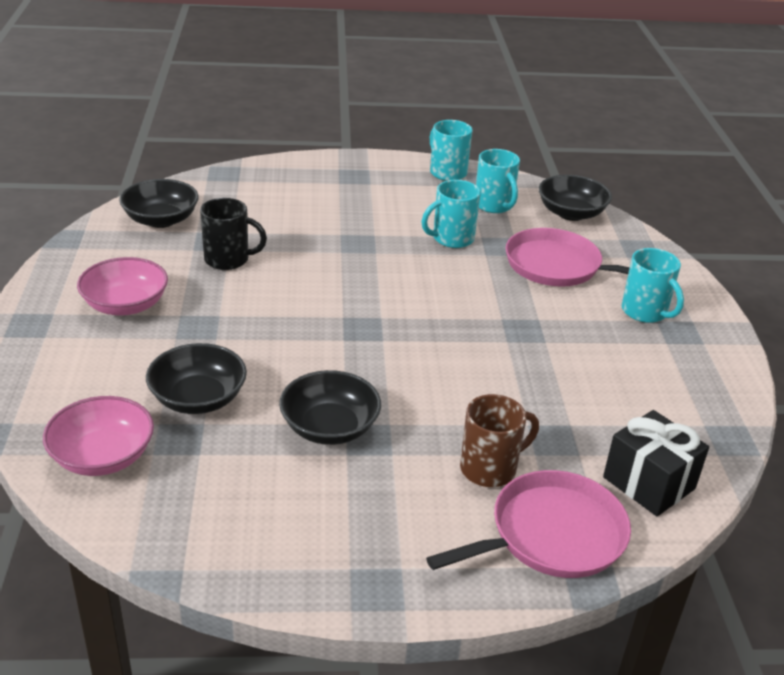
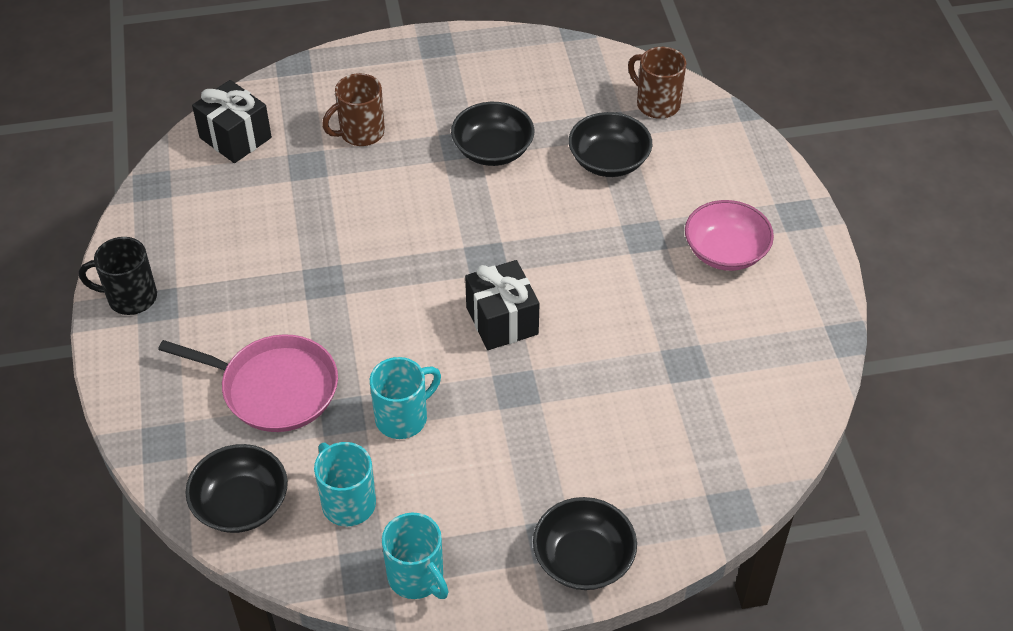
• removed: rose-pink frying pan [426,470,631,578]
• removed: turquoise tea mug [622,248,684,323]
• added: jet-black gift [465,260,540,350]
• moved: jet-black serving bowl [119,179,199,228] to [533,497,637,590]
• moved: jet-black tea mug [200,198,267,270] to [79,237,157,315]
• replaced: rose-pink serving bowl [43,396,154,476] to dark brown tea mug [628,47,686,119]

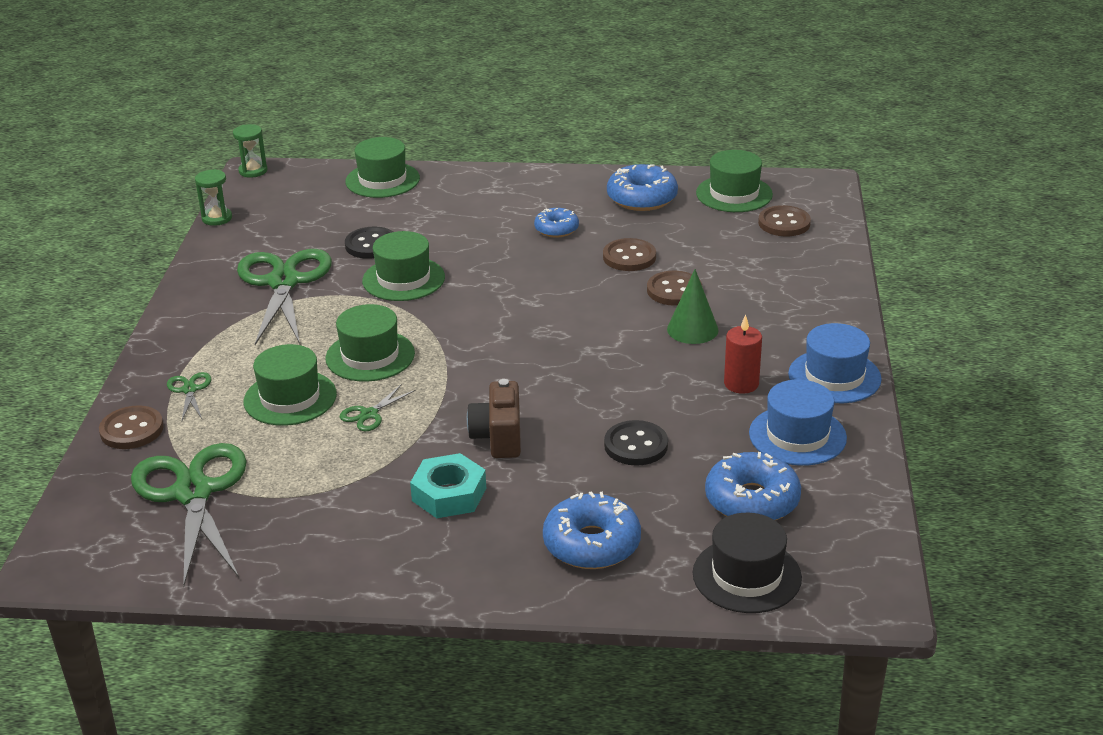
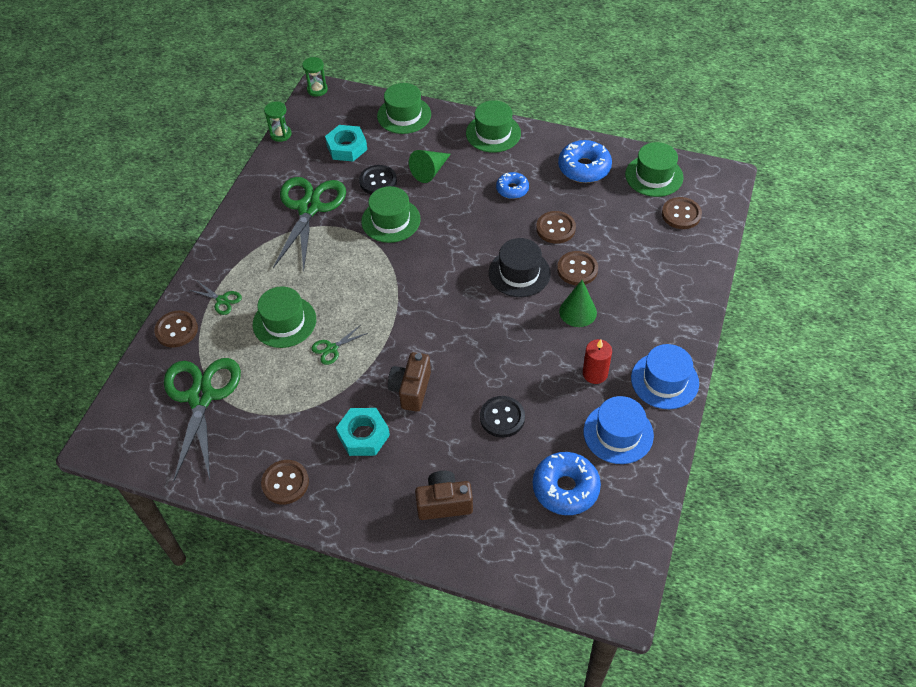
• added: dark brown shirt button [261,460,309,504]
• added: turquoise hexagon nut [325,125,367,162]
• added: emerald solid cone [409,150,451,183]
• moved: emerald tall hat [326,304,415,382] to [466,100,521,153]
• moved: jet-black tall hat [693,513,802,613] to [489,238,551,297]
• replaced: blue doughnut [543,491,641,569] to dark brown photo camera [415,471,473,520]
• turned: emerald pair of scissors [167,372,211,420] = [189,282,242,315] 120 degrees clockwise

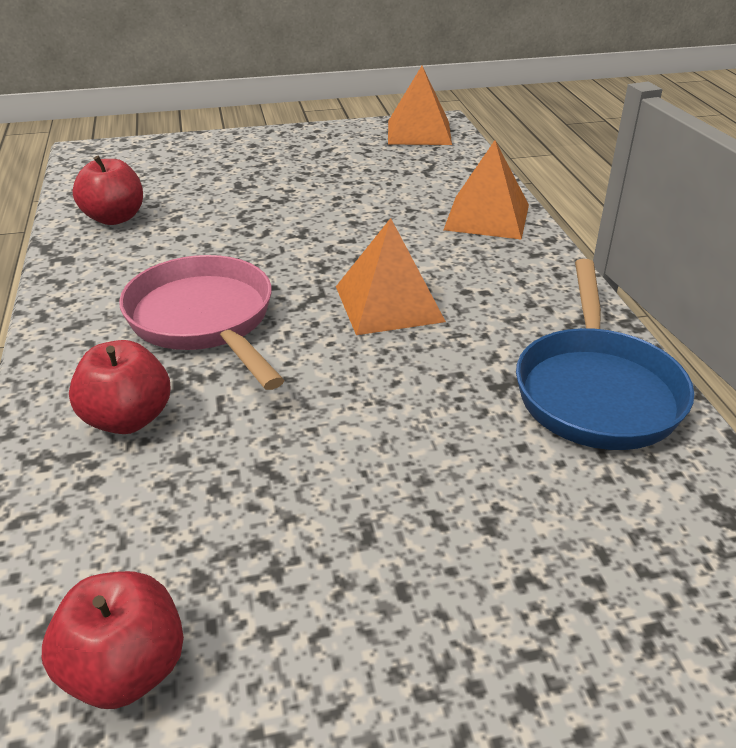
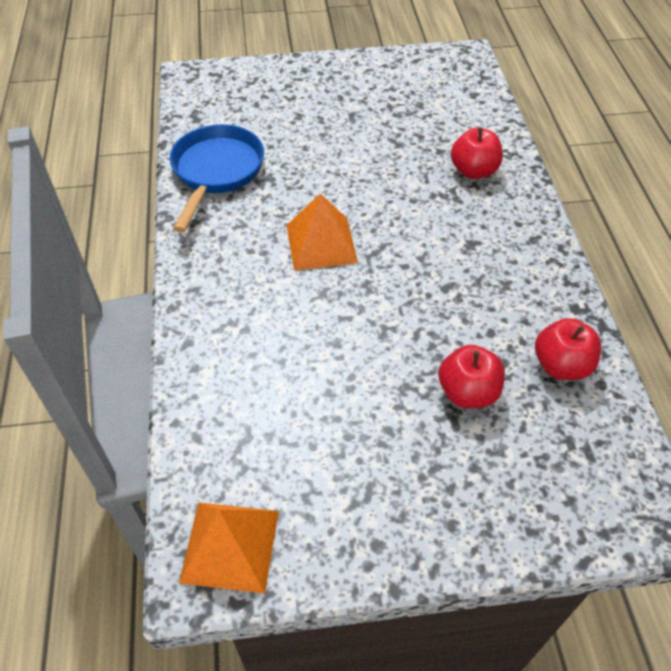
• removed: rose-pink frying pan [119,255,284,390]
• removed: orange-coloured pyramid [444,140,529,240]
• moved: red apple fruit [42,571,184,709] to [438,345,505,408]

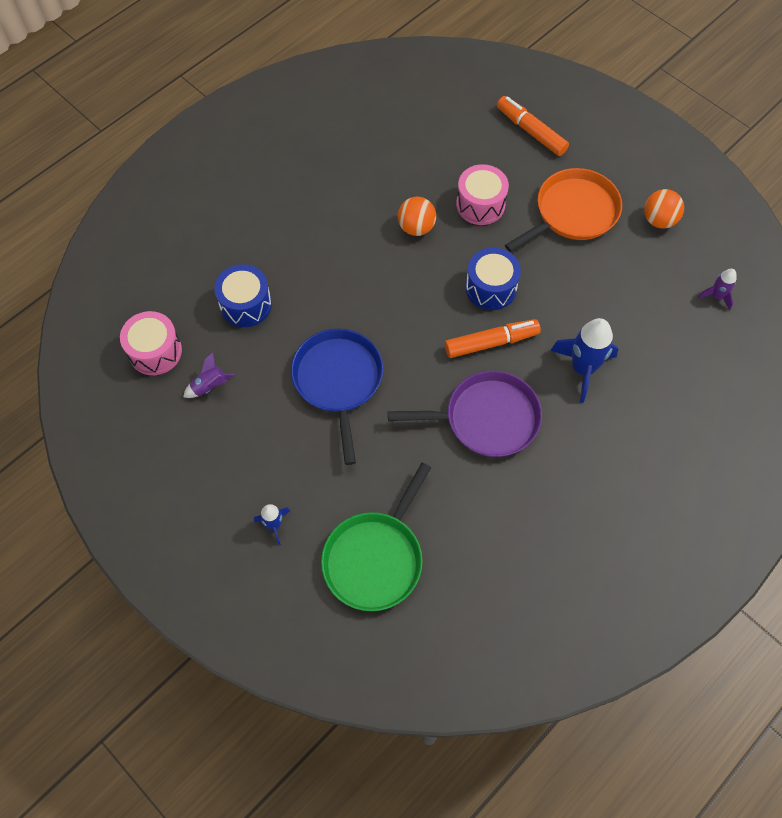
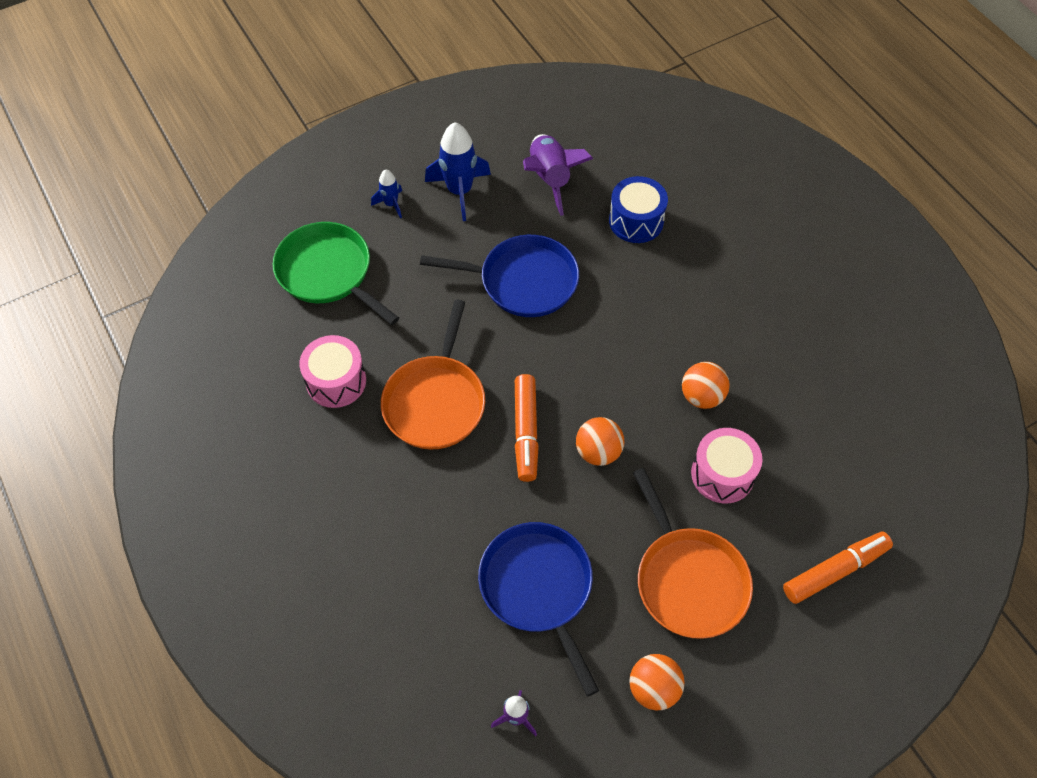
• added: blue frying pan [478,522,599,696]
• moved: rose-pink drum [120,311,182,375] to [299,335,366,408]
• moved: blue rocket [550,318,618,403] to [425,122,491,221]
• replaced: blue drum [466,248,521,310] to orange-coloured play ball [576,417,624,466]
• recoloured: purple frying pan [388,371,542,457] to orange-coloured frying pan [381,299,485,450]
• resized: purple rocket [183,352,235,398] = [523,134,593,216] x1.89

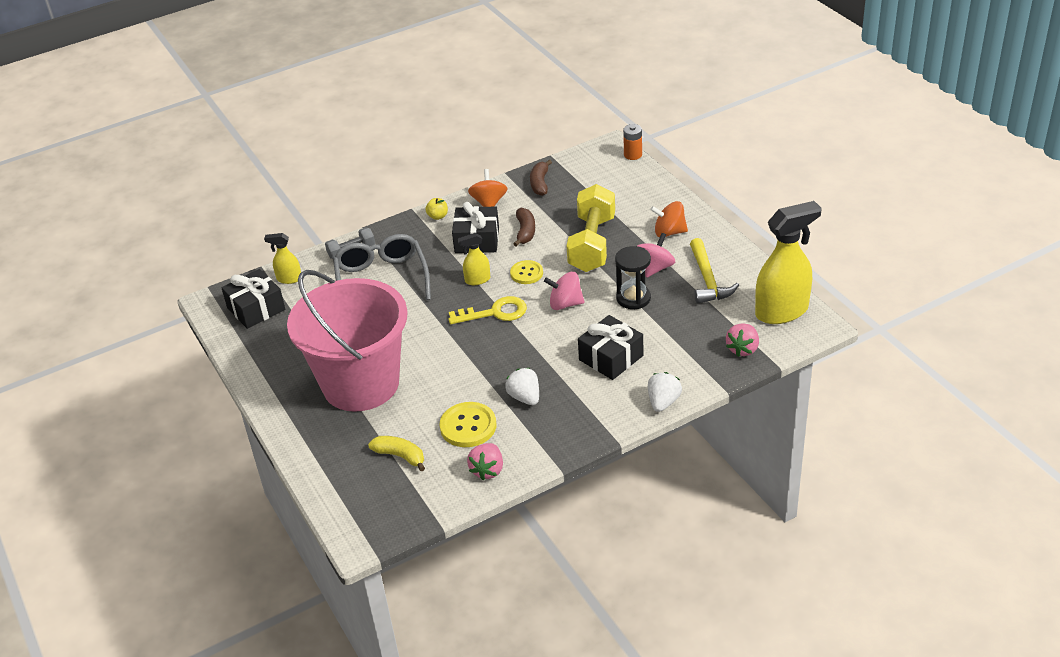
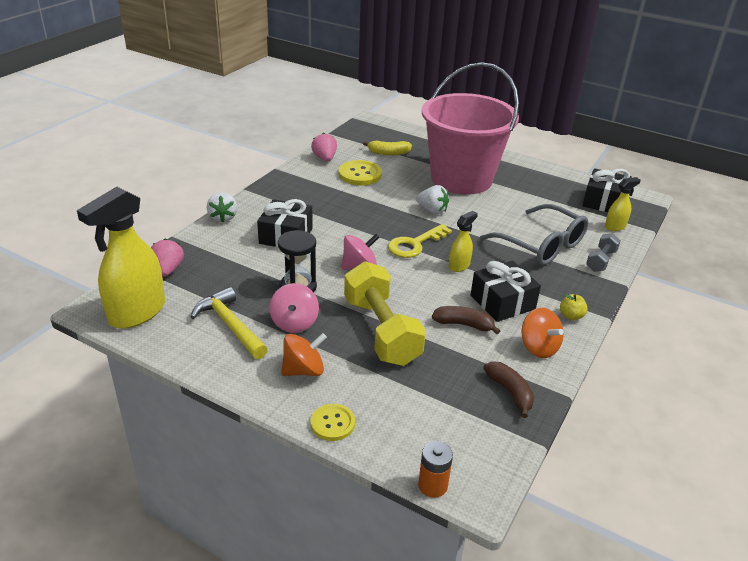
• moved: white berry [505,368,539,405] to [416,185,449,214]
• moved: yellow shirt button [510,260,543,284] to [310,404,355,441]
• turned: dark brown banana fruit [513,208,535,247] = [432,306,500,334] 135 degrees clockwise

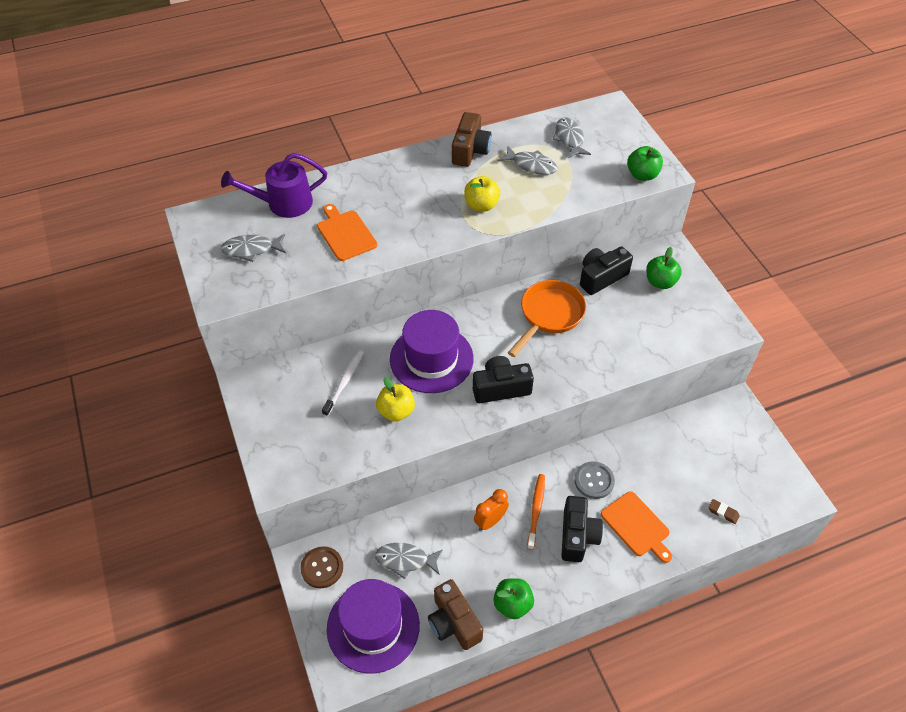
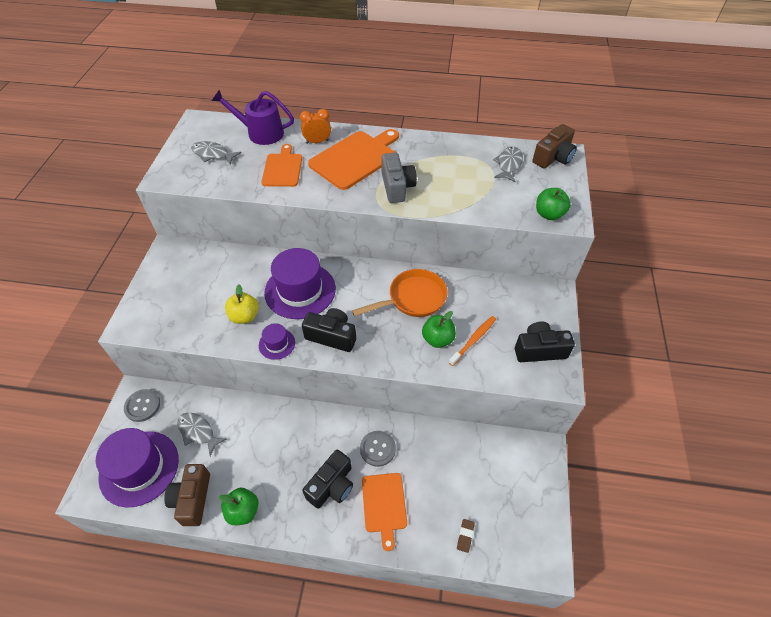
• removed: white tooth brush [322,350,364,416]
• removed: grey fish [498,146,558,175]
• added: purple tall hat [259,323,295,360]
• added: orange-coloured cutting board [308,129,399,190]
• moved: dark brown photo camera [452,112,492,167] to [532,124,577,169]
• moved: orange-coloured bedside clock [474,489,509,531] to [300,109,331,144]
• moved: orange-coloured tooth brush [527,474,545,550] to [449,316,496,366]
• moved: jet-black photo camera [580,246,633,295] to [515,321,575,362]
• moved: emerald apple fruit [646,247,682,289] to [422,311,456,348]
• replaced: yellow apple fruit [464,176,500,212] to grey photo camera [382,153,417,203]
• recoloured: dark brown shirt button [300,546,343,588] to grey shirt button [124,389,160,422]
• turned: dark brown eraser [708,499,740,524] = [457,519,475,553] 45 degrees clockwise

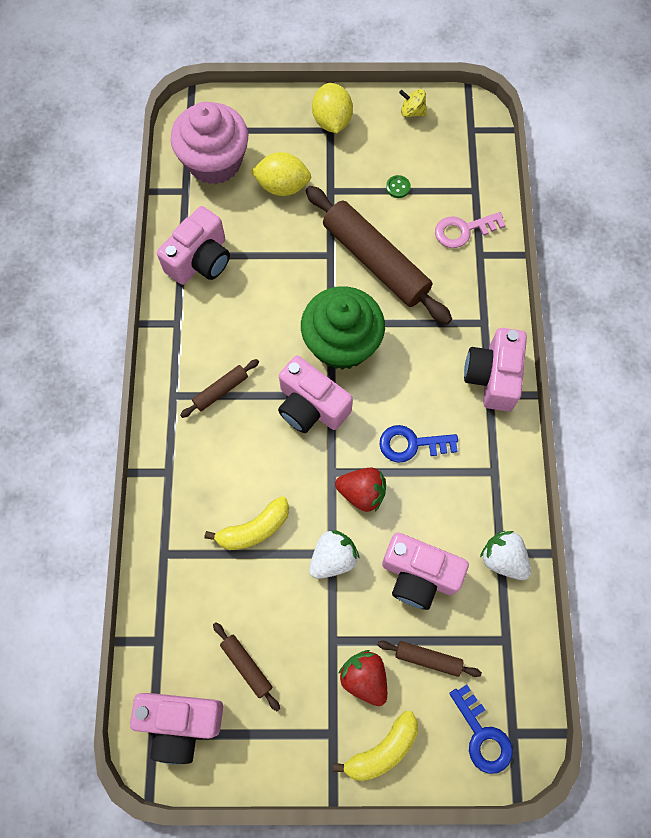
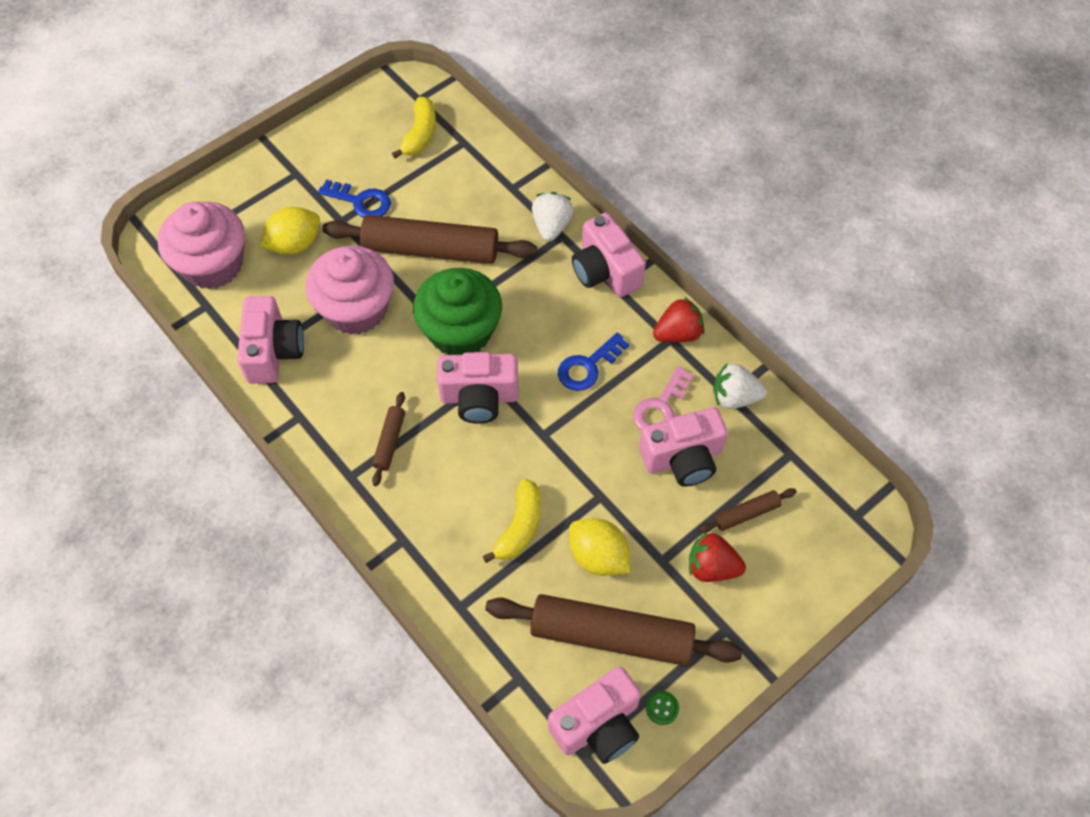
• removed: yellow whirligig [399,89,427,117]
• added: rose-pink fairy cake [306,246,394,335]
• moved: white berry [309,530,360,579] to [532,192,574,241]
• moved: yellow lemon [312,83,353,133] to [569,518,630,576]
• moved: yellow banana fruit [333,711,418,781] to [392,97,436,158]
• moved: red berry [335,468,386,512] to [653,297,704,342]
• moved: emerald shirt button [386,175,411,198] to [646,691,679,725]
• moved: rose-pink key [435,212,506,248] to [633,366,694,431]
• moved: blue key [449,684,513,774] to [318,179,391,218]
• resized: dark brown rolling pin [213,622,280,711] = [485,594,742,666] x2.23

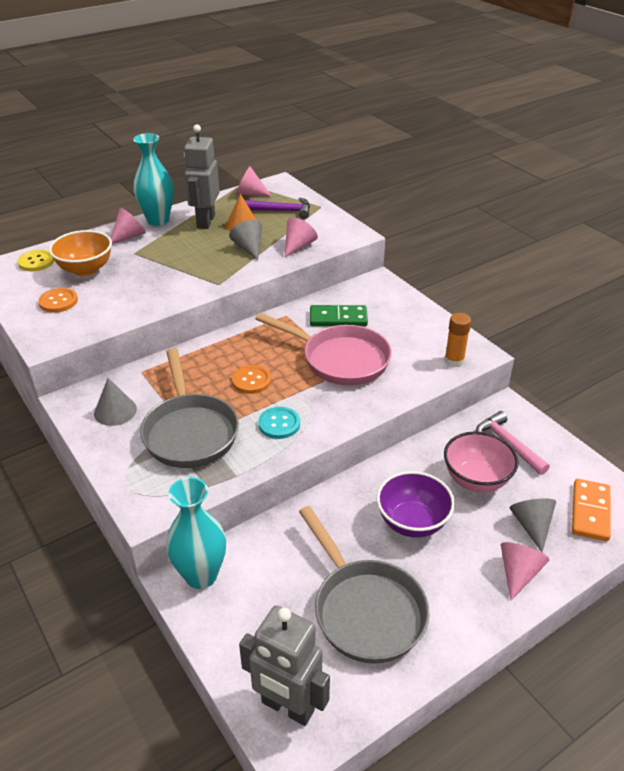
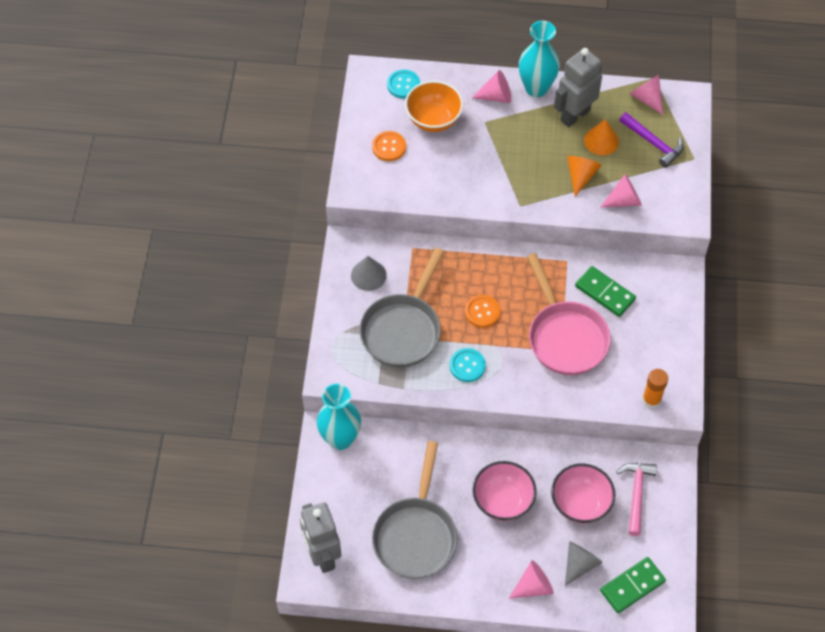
• recoloured: yellow shirt button [17,250,54,271] to turquoise shirt button [387,70,420,98]
• recoloured: grey solid cone [229,220,262,260] to orange-coloured solid cone [567,156,602,196]
• recoloured: purple serving bowl [376,471,455,538] to rose-pink serving bowl [472,461,537,521]
• recoloured: orange-coloured domino [572,479,611,541] to emerald domino [600,557,666,613]

